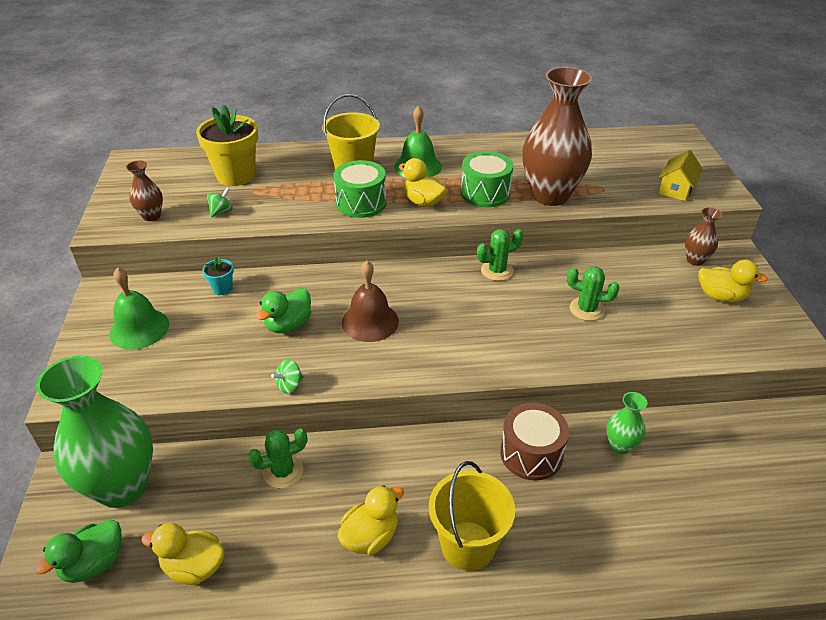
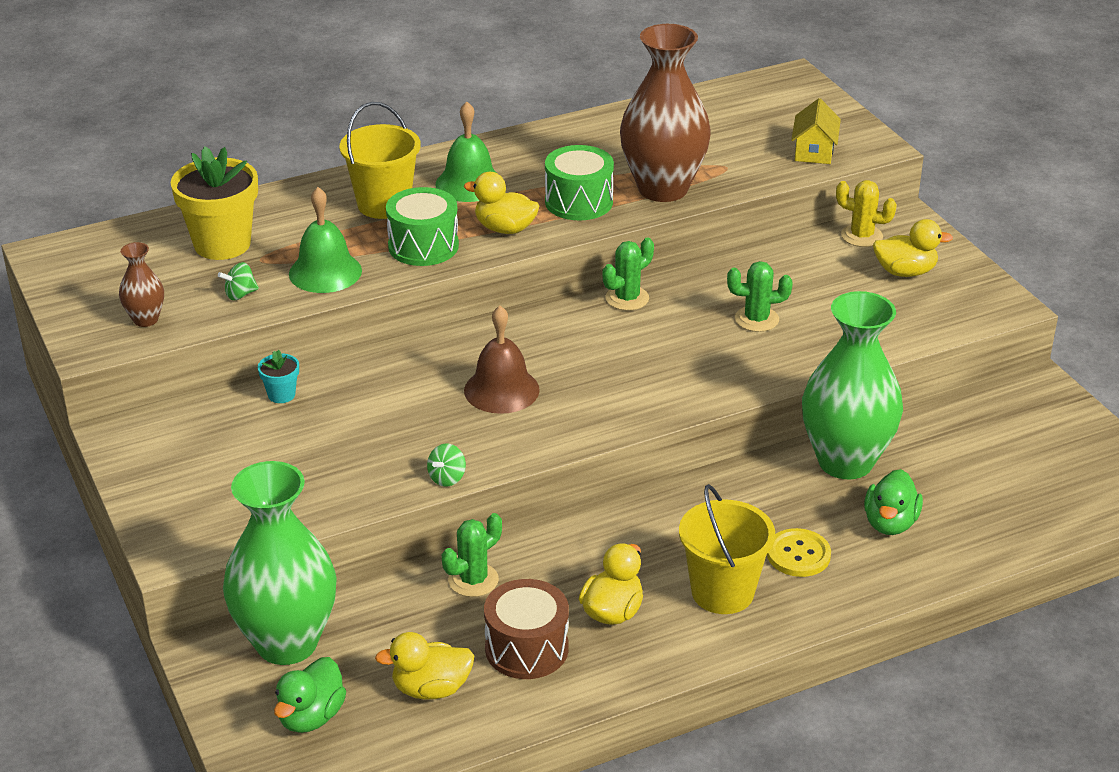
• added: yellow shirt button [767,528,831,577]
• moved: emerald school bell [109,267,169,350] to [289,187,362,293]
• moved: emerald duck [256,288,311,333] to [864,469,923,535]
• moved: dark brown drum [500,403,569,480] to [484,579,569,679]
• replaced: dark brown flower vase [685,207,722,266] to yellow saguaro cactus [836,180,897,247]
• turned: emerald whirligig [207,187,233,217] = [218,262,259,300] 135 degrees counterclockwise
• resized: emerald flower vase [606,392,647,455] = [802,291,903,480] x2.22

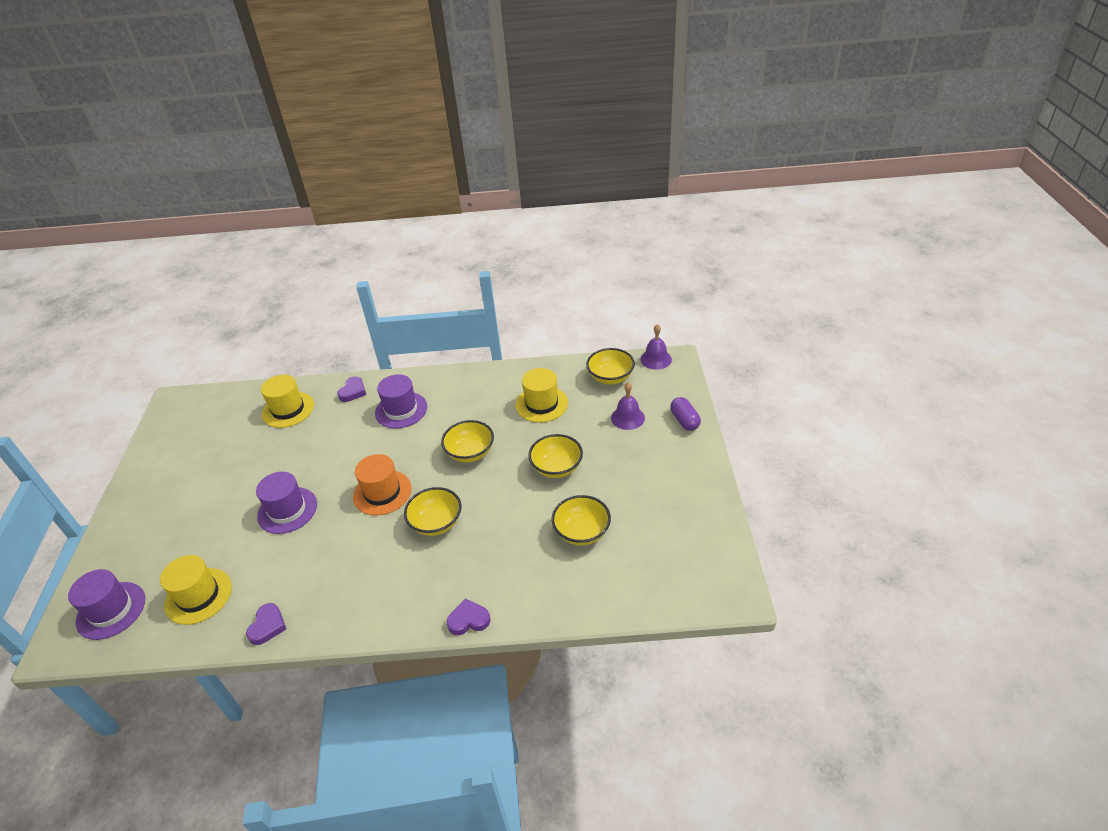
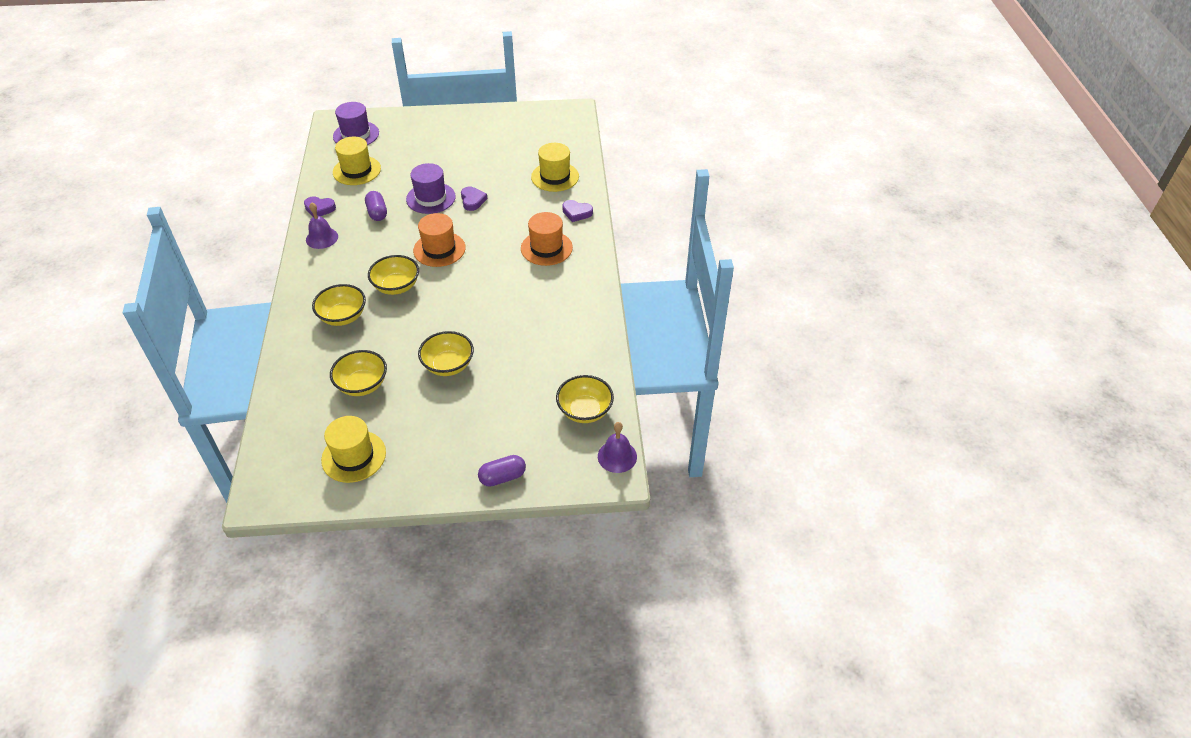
• added: purple pill [365,191,387,221]
• moved: yellow serving bowl [441,420,494,463] to [312,284,366,326]
• moved: purple heart shape [446,598,490,635] to [461,187,488,211]
• moved: yellow tall hat [516,368,568,423] to [321,416,386,483]
• moved: purple school bell [611,382,645,430] to [306,203,338,249]
• recoloured: purple tall hat [375,374,427,428] to orange-coloured tall hat [521,212,573,266]

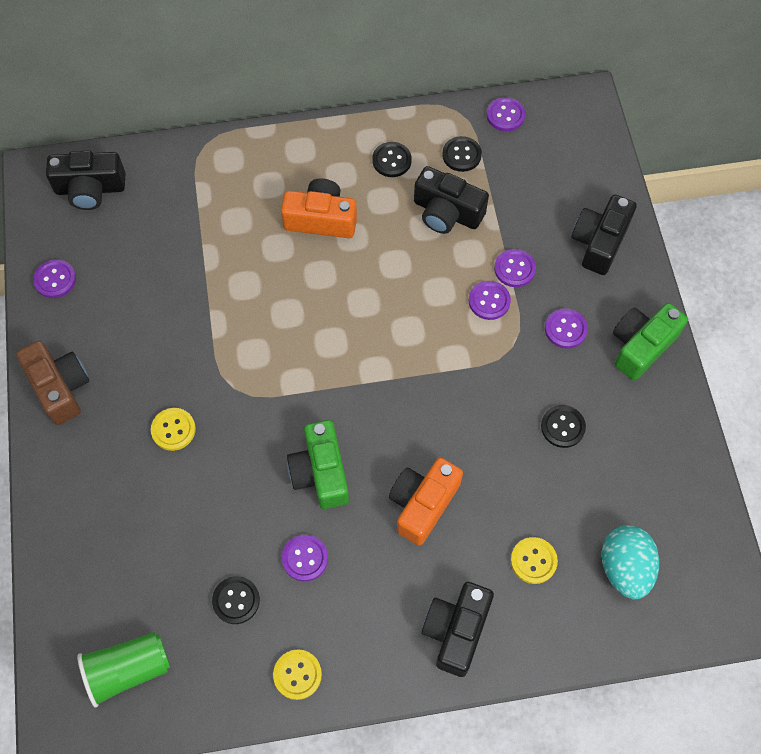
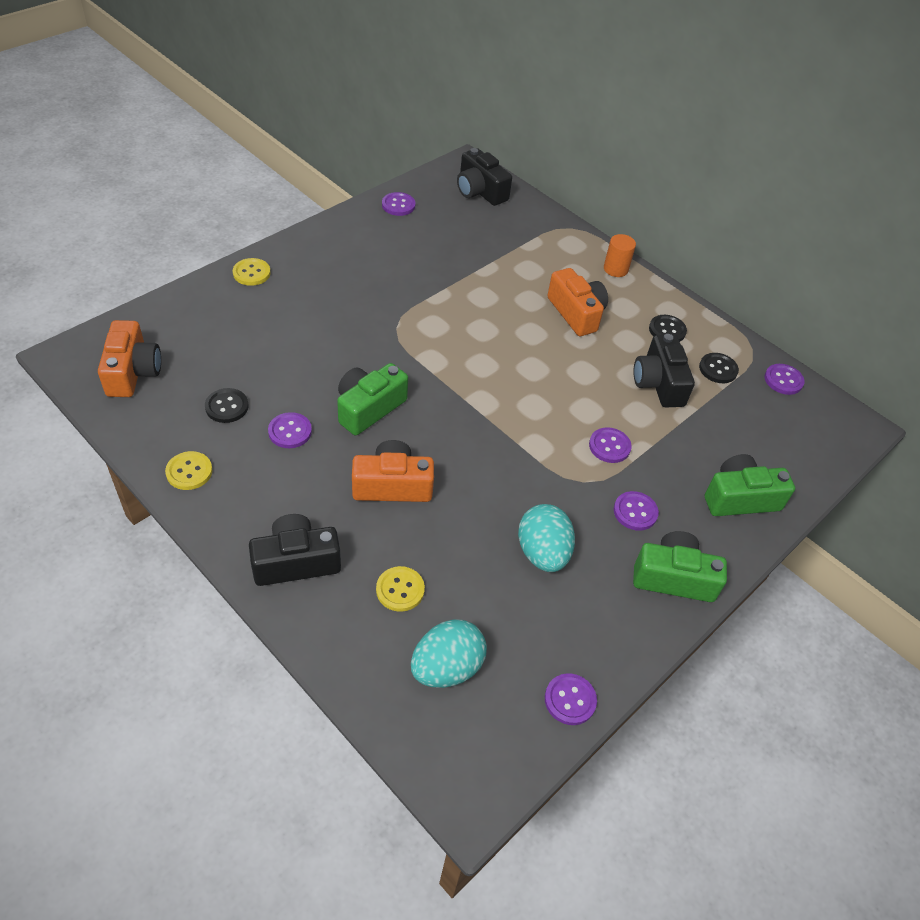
• removed: dark brown photo camera [16,341,89,425]
• added: orange-coloured solid cylinder [604,234,636,277]
• moved: yellow shirt button [151,408,196,451] to [233,258,271,286]
• moved: purple shirt button [494,249,536,287] to [545,673,597,725]
• replaced: emerald tumbler [77,632,170,708] to orange-coloured photo camera [98,320,161,397]
• replaced: jet-black shirt button [541,405,586,448] to turquoise egg [518,504,575,572]
• recoloured: jet-black photo camera [572,195,637,275] to emerald photo camera [705,454,795,516]

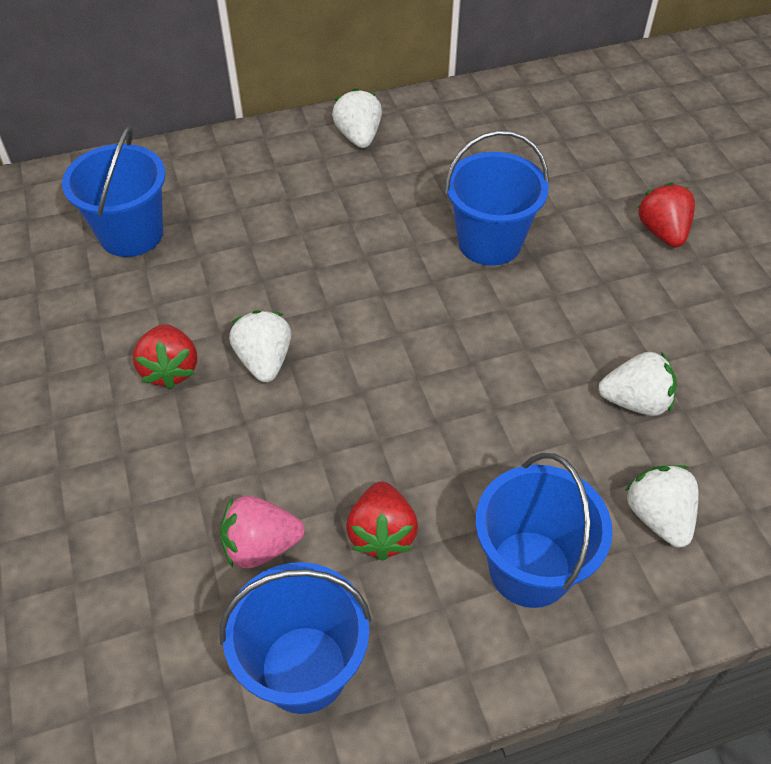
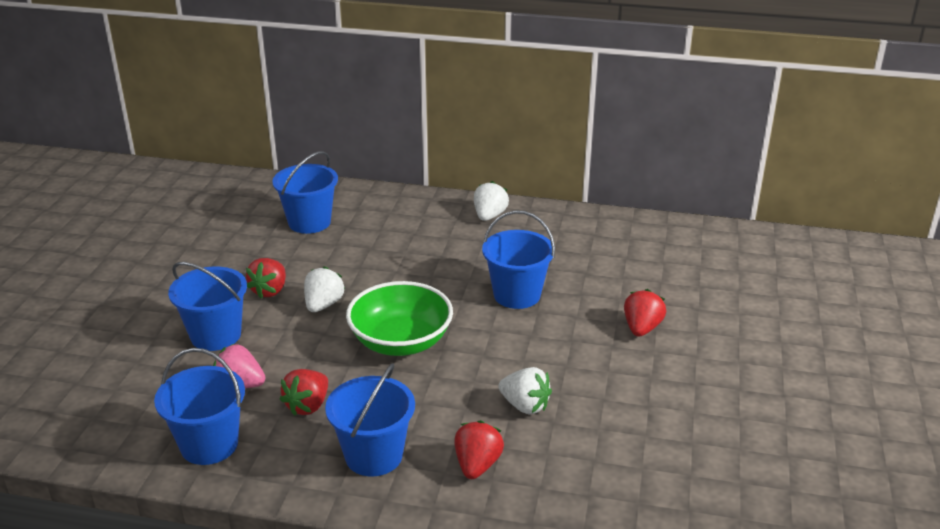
• added: blue sand bucket [168,262,247,351]
• added: emerald serving bowl [346,281,453,356]
• recoloured: white berry [625,465,699,548] to red berry [454,420,504,479]

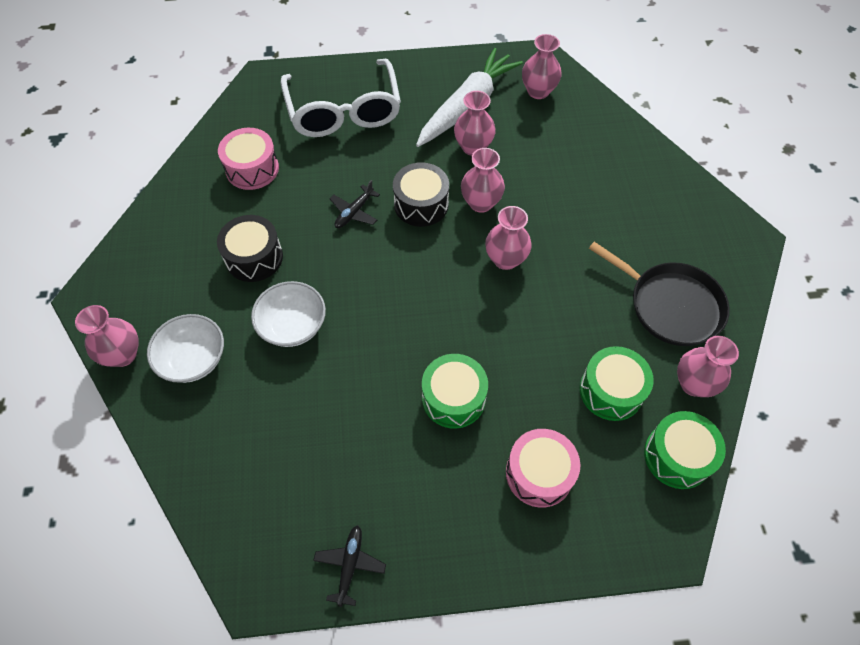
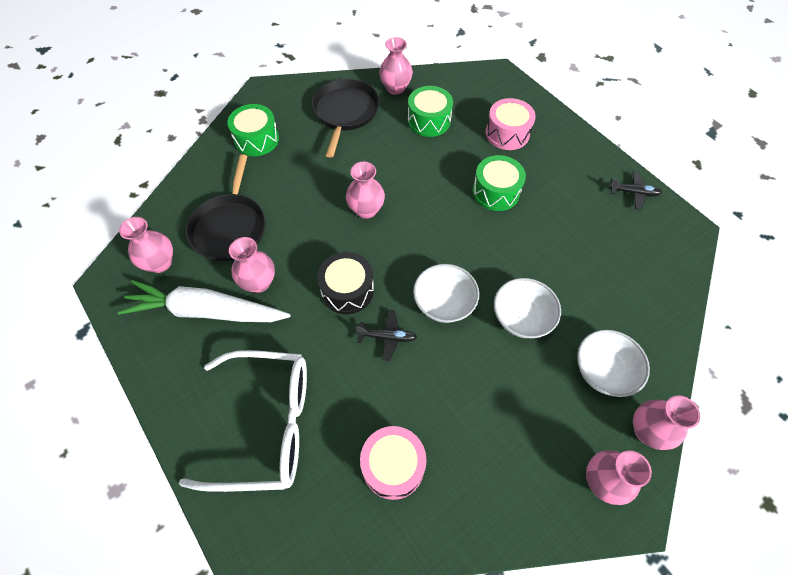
• removed: jet-black drum [217,215,283,282]
• added: jet-black frying pan [185,154,266,261]
• added: white serving bowl [413,264,479,323]
• moved: rose-pink flower vase [461,148,505,213] to [586,450,652,505]
• moved: emerald drum [644,411,726,489] to [227,104,279,156]
• turned: white eyeglasses [281,59,401,137] = [179,350,307,492] 45 degrees clockwise
• turned: jet-black plane [313,525,386,607] = [609,171,662,210] 150 degrees counterclockwise

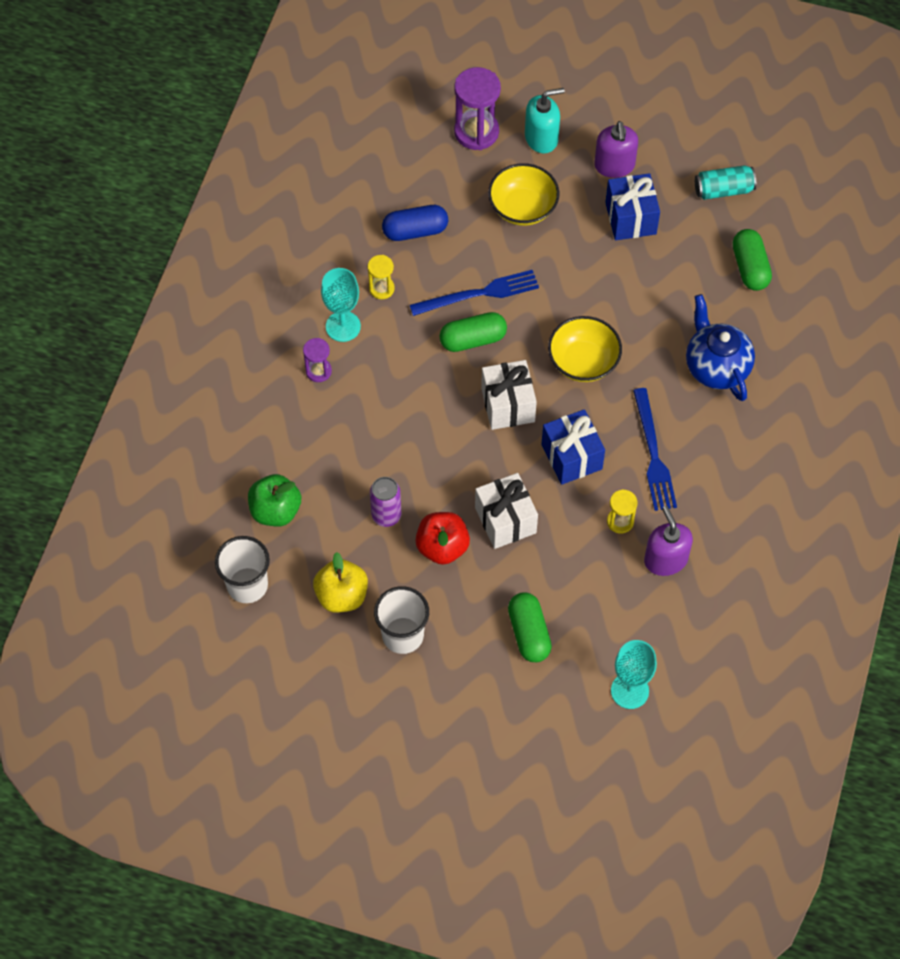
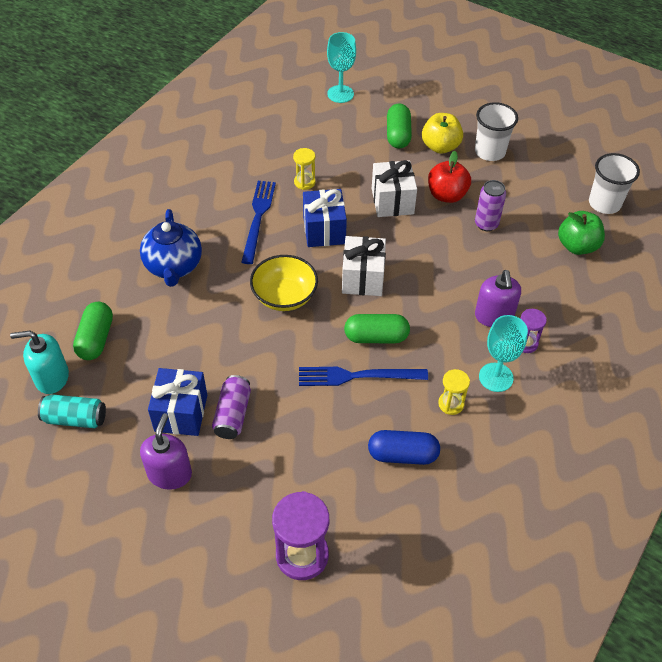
• removed: yellow serving bowl [488,163,559,226]
• added: purple tin [212,375,251,439]
• moved: yellow apple fruit [313,552,368,613] to [422,113,463,154]
• moved: turquoise pump bottle [525,88,565,154] to [10,331,69,394]
• moved: purple pump bottle [644,506,693,576] to [475,270,521,327]

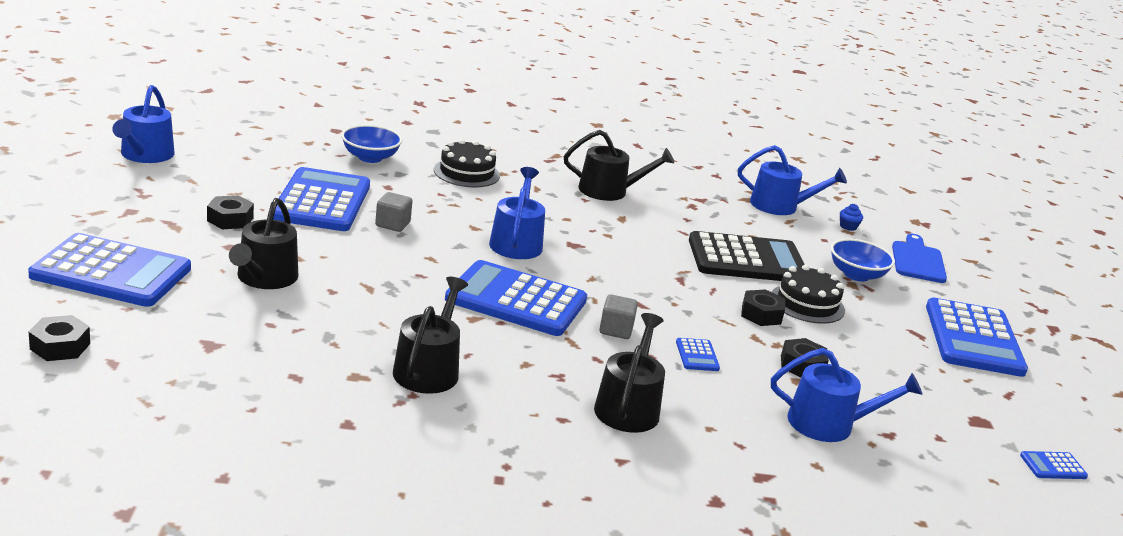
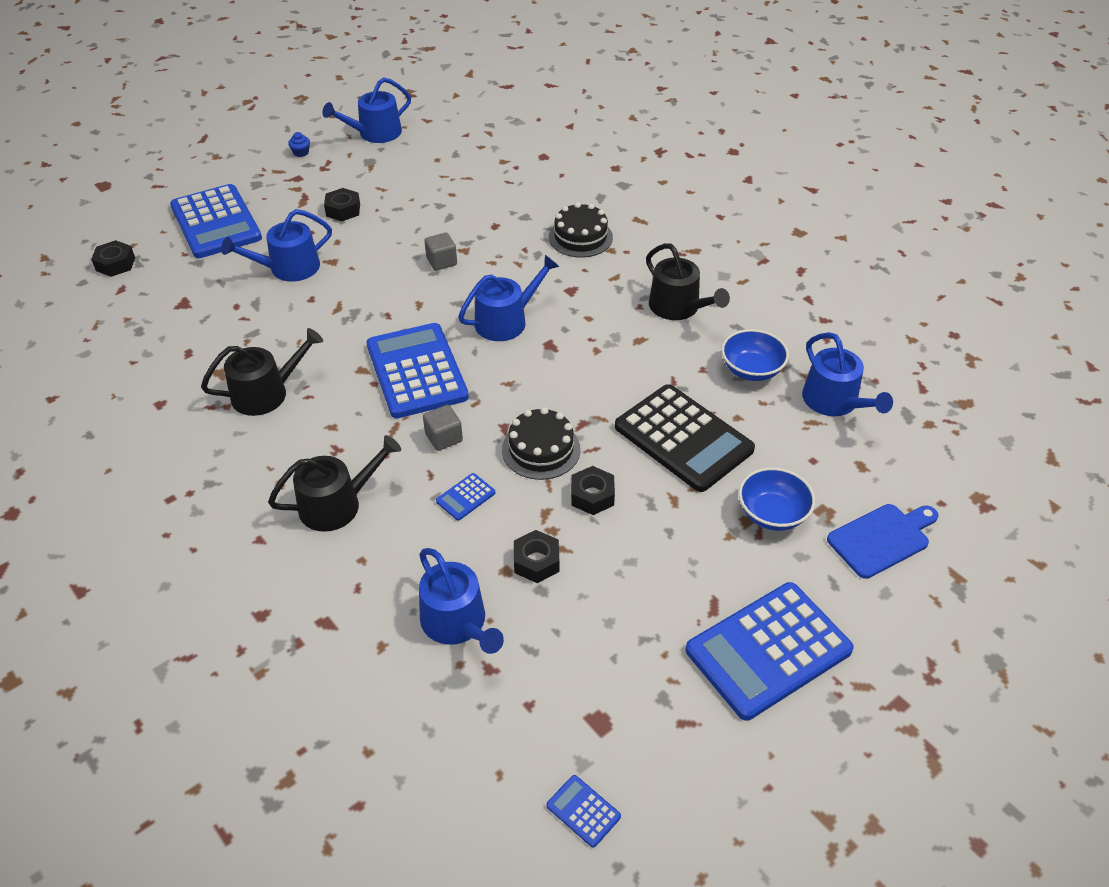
• removed: blue calculator [273,167,370,231]
• moved: blue serving bowl [341,125,402,163] to [721,329,789,381]
• moved: jet-black layer cake [772,265,845,324] to [502,407,581,480]
• moved: blue fairy cake [840,204,863,231] to [288,132,310,157]
• recoloured: jet-black sprinkling can [229,198,298,289] to blue sprinkling can [221,209,332,282]

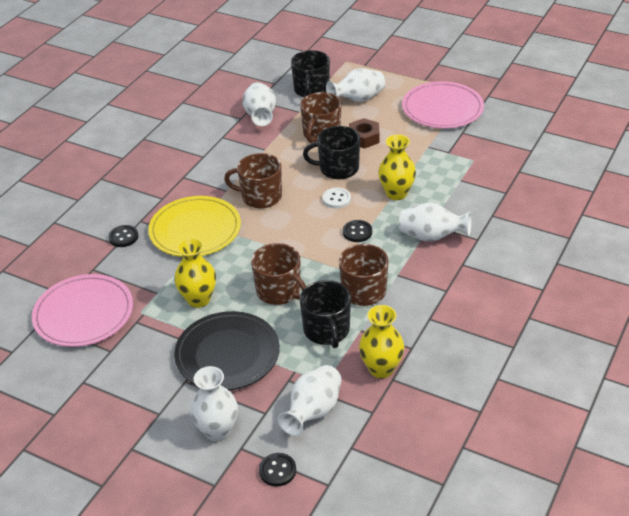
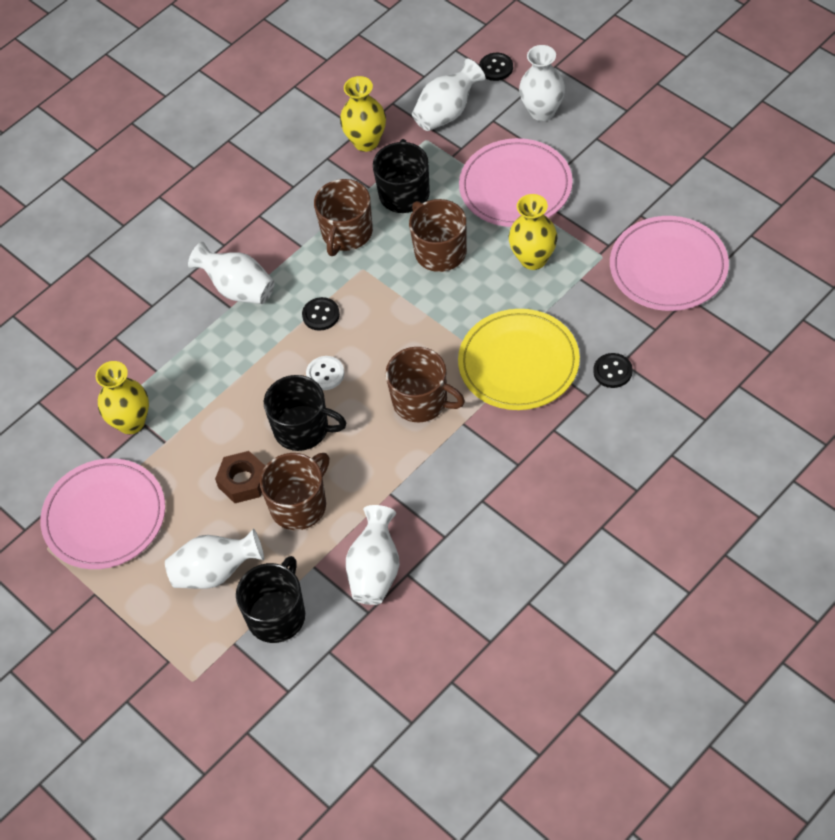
• moved: yellow flower vase [378,134,416,200] to [96,361,149,434]
• recoloured: jet-black plate [174,311,280,390] to rose-pink plate [459,138,573,227]

